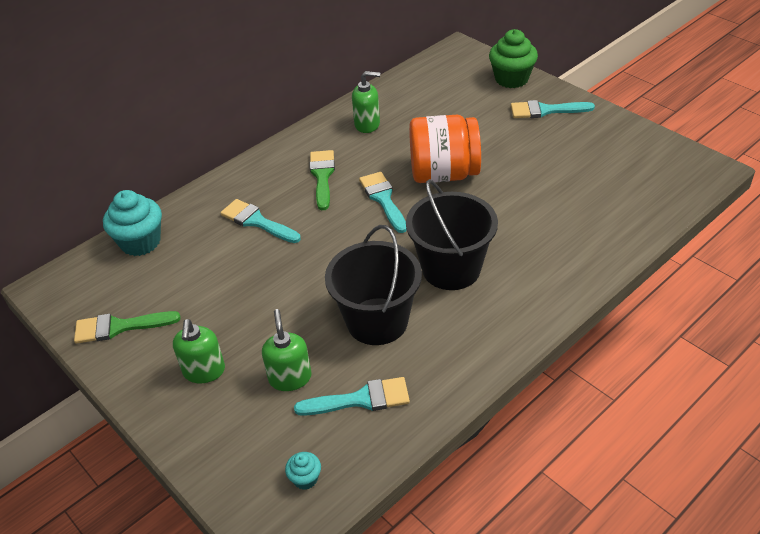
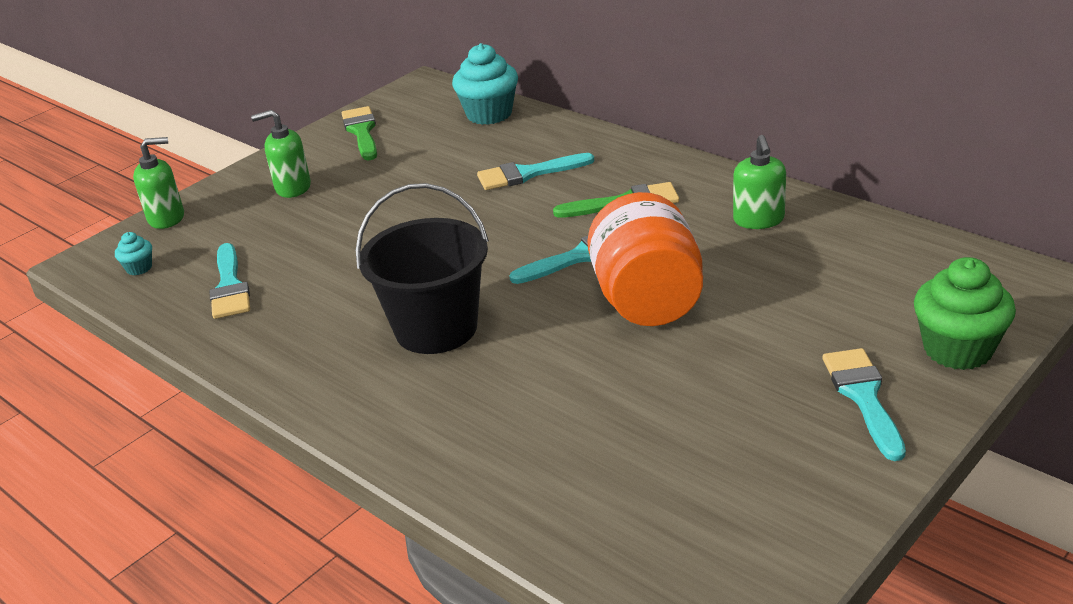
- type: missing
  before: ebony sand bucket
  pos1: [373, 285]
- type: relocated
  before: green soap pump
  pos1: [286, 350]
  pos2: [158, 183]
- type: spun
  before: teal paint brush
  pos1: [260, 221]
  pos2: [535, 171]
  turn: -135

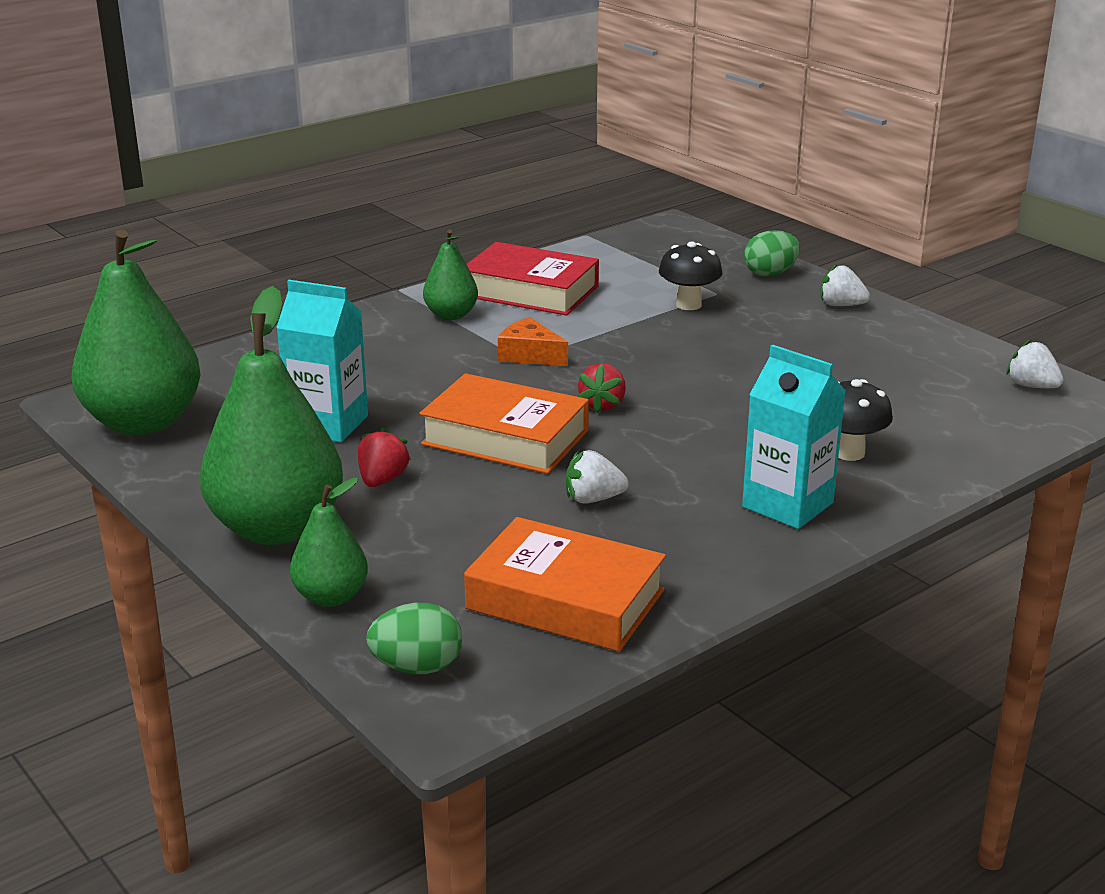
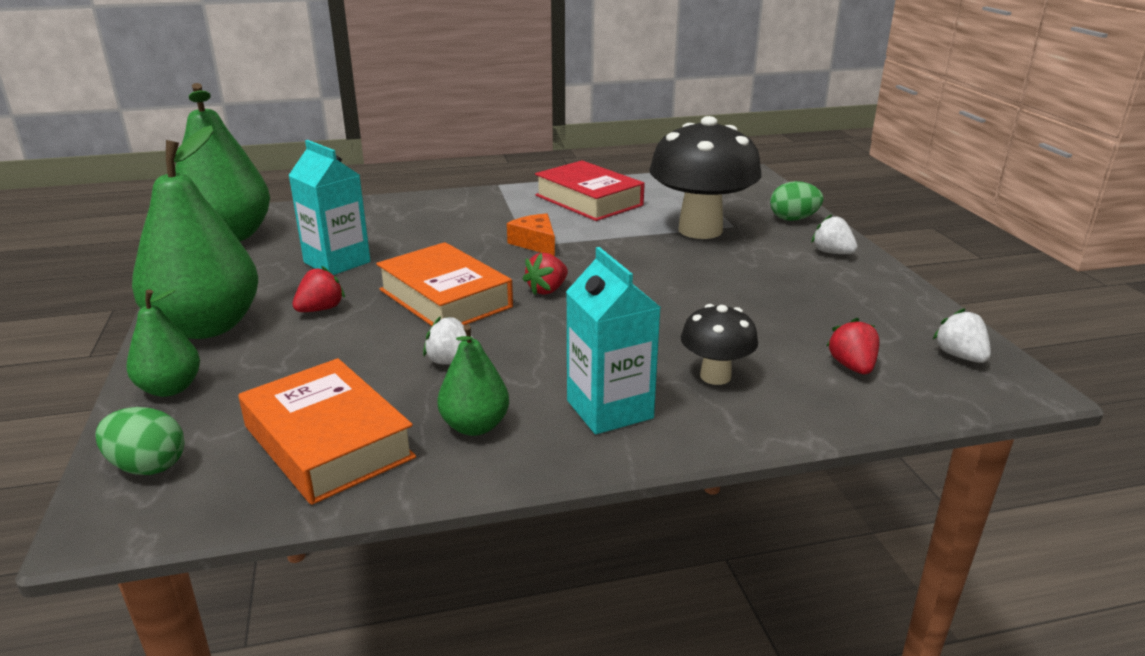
- type: appeared
  after: crimson toy strawberry
  pos2: [853, 346]
- type: relocated
  before: green pear
  pos1: [450, 275]
  pos2: [473, 380]
- type: size
  before: ebony toadstool
  pos1: [691, 275]
  pos2: [705, 177]
  scale: 2.0

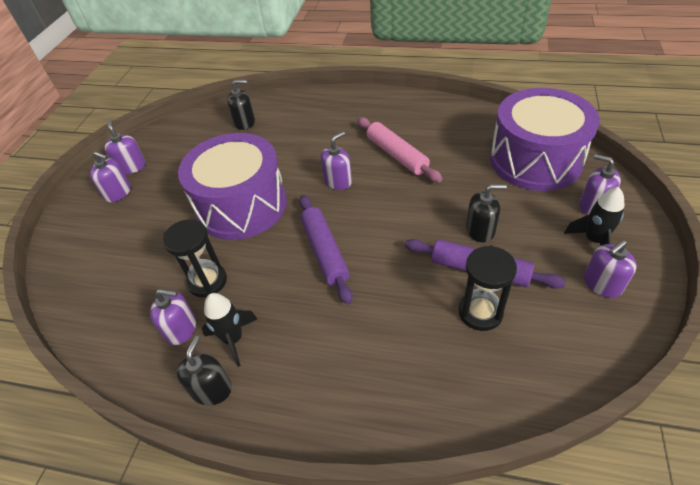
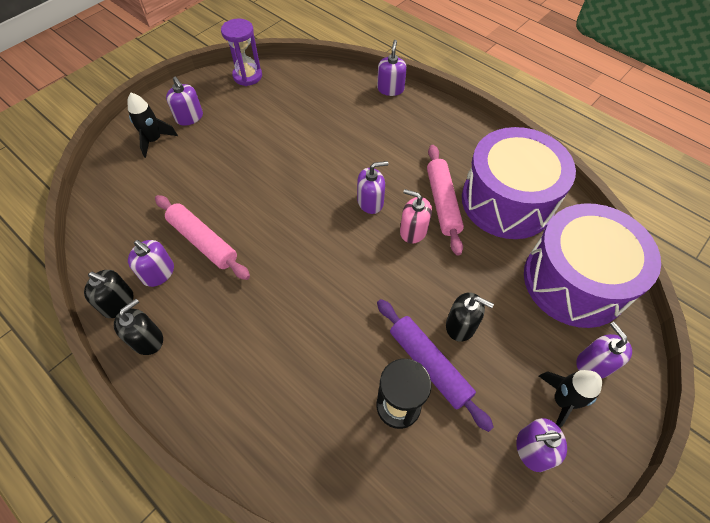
- type: missing
  before: royal purple pastry roller
  pos1: [326, 250]
- type: appeared
  after: royal purple hourglass
  pos2: [241, 52]
- type: appeared
  after: rosy soap pump
  pos2: [416, 216]
- type: relocated
  before: royal purple soap pump
  pos1: [125, 147]
  pos2: [392, 68]
- type: relocated
  before: royal purple toy drum
  pos1: [232, 186]
  pos2: [519, 183]
- type: relocated
  before: ebony toy rocket
  pos1: [229, 330]
  pos2: [152, 125]
- type: relocated
  before: ebony soap pump
  pos1: [241, 105]
  pos2: [109, 294]
- type: exchanged
  before: ebony hourglass
  after: rosy pastry roller
  pos1: [195, 258]
  pos2: [202, 237]

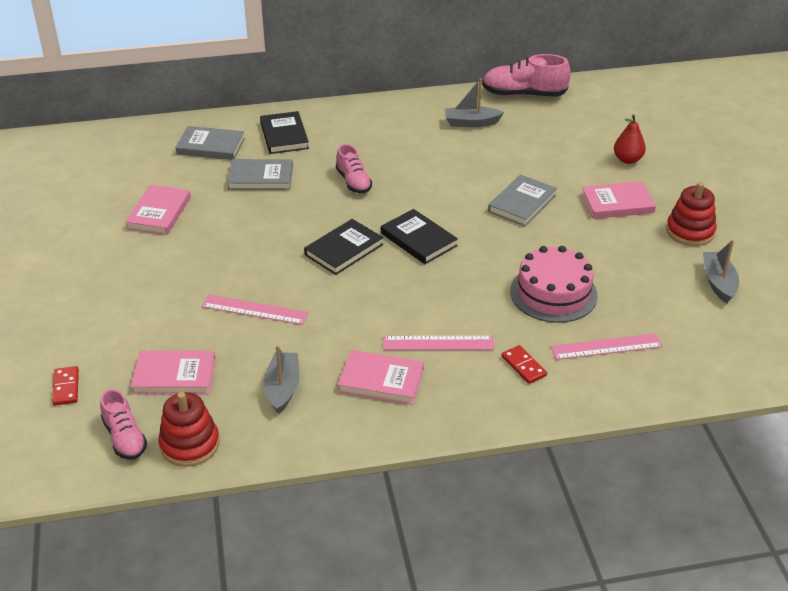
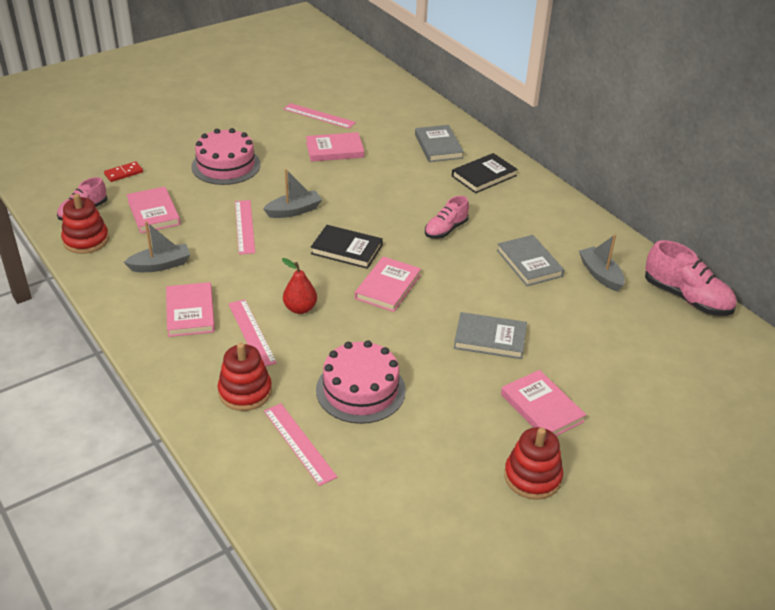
- type: appeared
  after: rosy layer cake
  pos2: [226, 156]
- type: appeared
  after: rosy measuring stick
  pos2: [319, 116]
- type: relocated
  before: ash-grey book
  pos1: [260, 174]
  pos2: [530, 260]
- type: relocated
  before: crimson pear
  pos1: [630, 139]
  pos2: [299, 286]
- type: relocated
  before: ash-grey toy boat
  pos1: [721, 271]
  pos2: [292, 193]
- type: exchanged
  before: crimson domino tile
  after: crimson stacking rings
  pos1: [524, 364]
  pos2: [245, 377]
- type: colour
  before: ebony book
  after: rosy book
  pos1: [419, 236]
  pos2: [388, 284]
- type: spun
  before: rosy lace-up shoe
  pos1: [526, 75]
  pos2: [691, 278]
  turn: 150

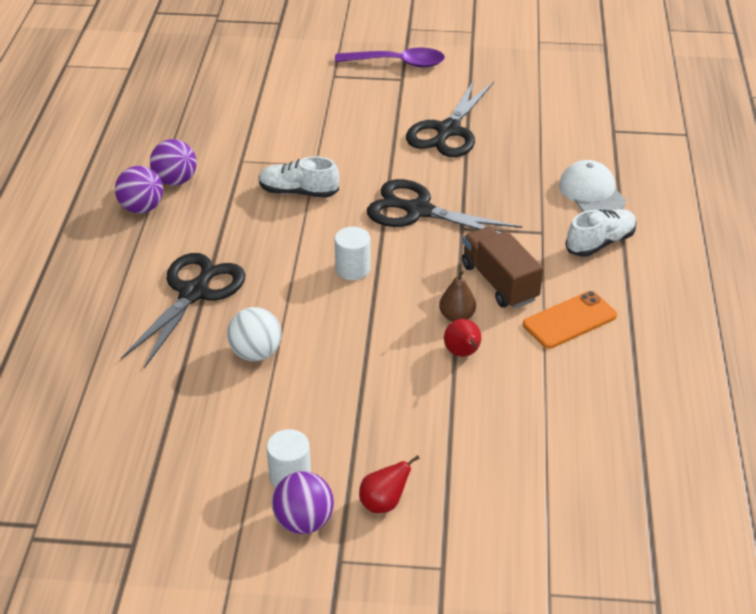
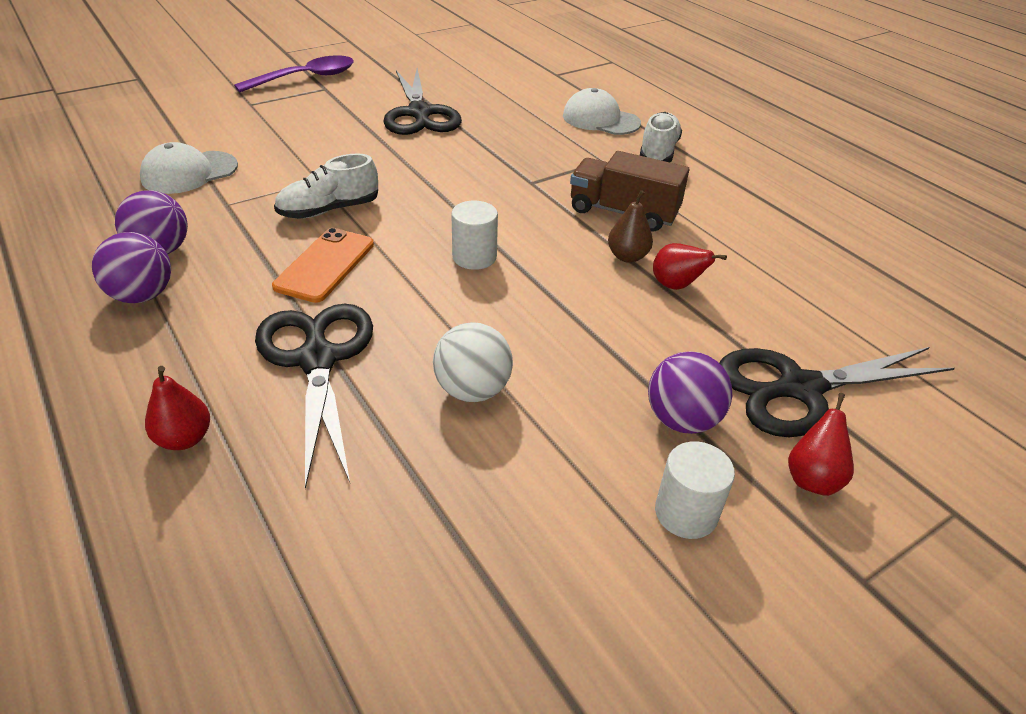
- type: appeared
  after: white peaked cap
  pos2: [189, 168]
- type: appeared
  after: crimson pear
  pos2: [177, 408]
- type: relocated
  before: royal purple ball
  pos1: [303, 502]
  pos2: [690, 392]
- type: relocated
  before: ebony pair of scissors
  pos1: [444, 206]
  pos2: [837, 392]
- type: relocated
  before: orange-coloured phone
  pos1: [570, 320]
  pos2: [323, 265]

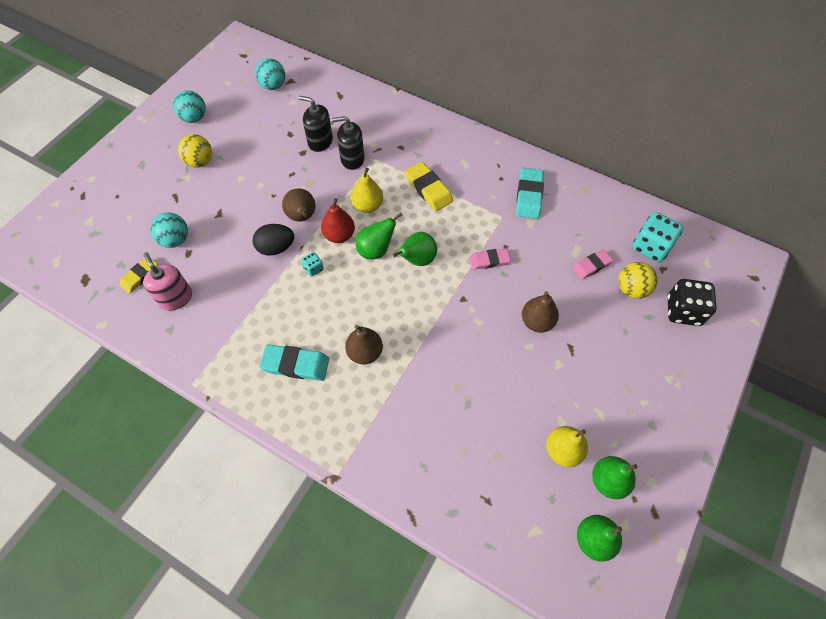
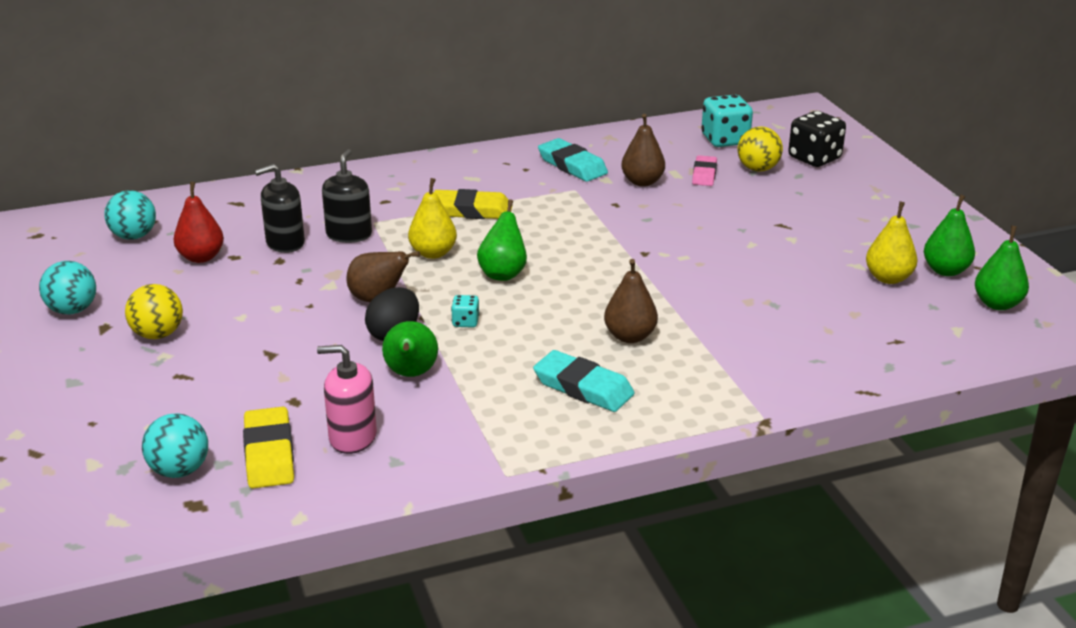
- type: missing
  before: rosy pencil eraser
  pos1: [490, 259]
- type: relocated
  before: teal ball
  pos1: [169, 230]
  pos2: [175, 445]
- type: relocated
  before: crimson pear
  pos1: [338, 220]
  pos2: [198, 222]
- type: relocated
  before: green pear
  pos1: [414, 249]
  pos2: [410, 349]
- type: relocated
  before: brown pear
  pos1: [540, 311]
  pos2: [643, 150]
- type: spun
  before: teal pencil eraser
  pos1: [294, 362]
  pos2: [584, 381]
  turn: 75
- type: spun
  before: ebony soap pump
  pos1: [348, 143]
  pos2: [347, 196]
  turn: 150
- type: size
  before: bright yellow pencil eraser
  pos1: [139, 276]
  pos2: [268, 448]
  scale: 1.51

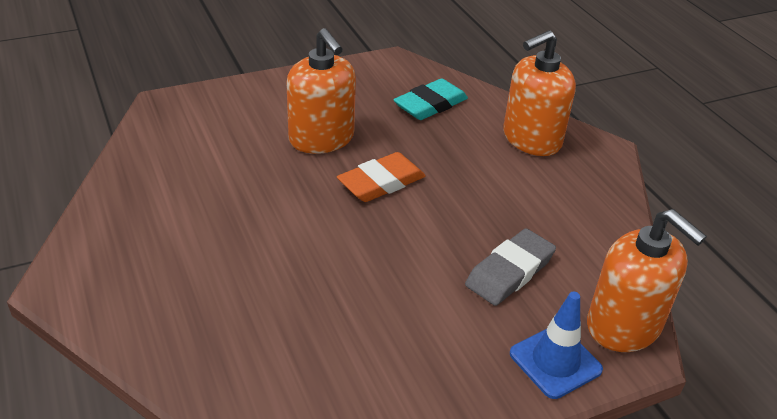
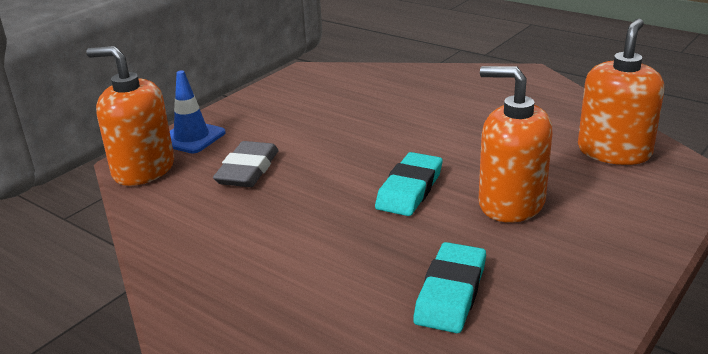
- type: relocated
  before: orange-coloured soap pump
  pos1: [539, 93]
  pos2: [621, 92]
- type: colour
  before: orange-coloured pencil eraser
  after: teal pencil eraser
  pos1: [381, 177]
  pos2: [409, 184]

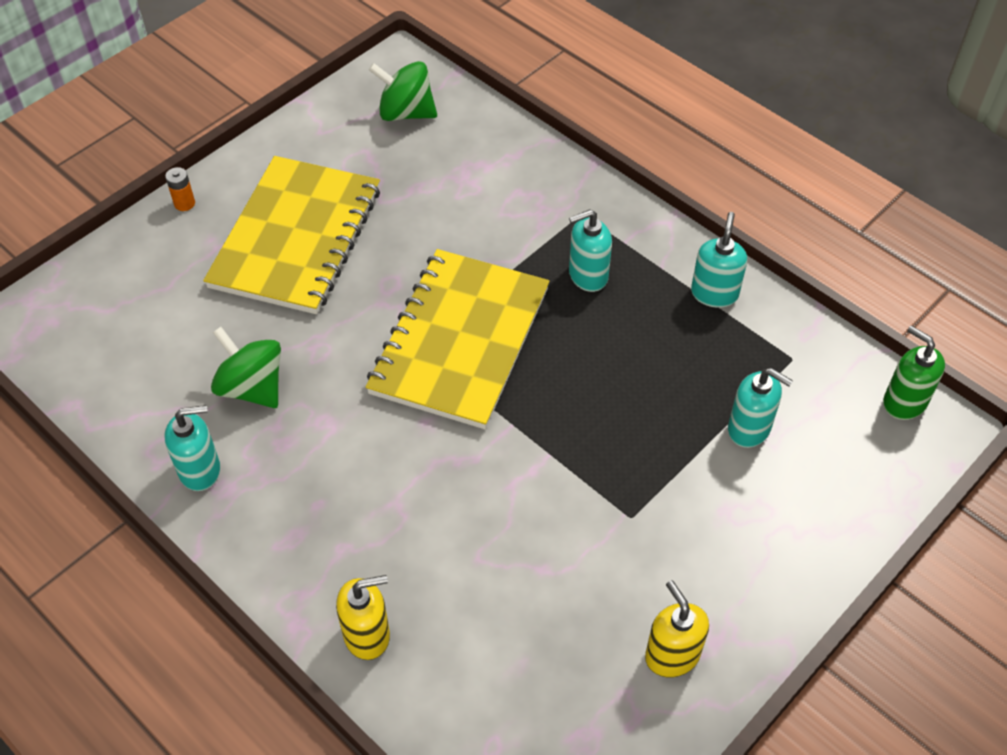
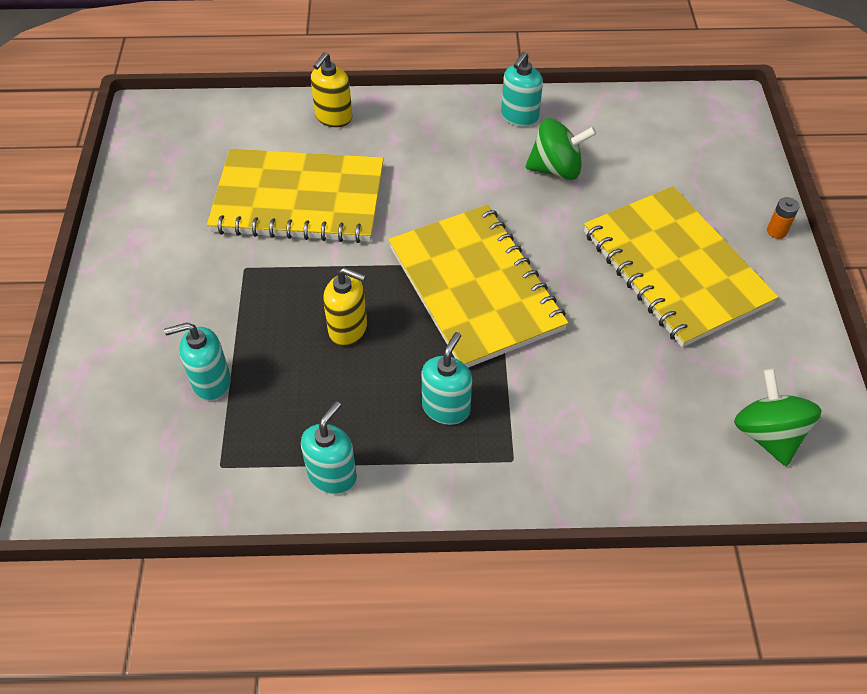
- type: missing
  before: green soap pump
  pos1: [914, 372]
- type: appeared
  after: bright yellow notepad
  pos2: [295, 196]
- type: relocated
  before: bright yellow soap pump
  pos1: [677, 628]
  pos2: [345, 306]
- type: spun
  before: green spinning top
  pos1: [403, 91]
  pos2: [777, 417]
  turn: -75
- type: spun
  before: teal soap pump
  pos1: [719, 260]
  pos2: [329, 447]
  turn: -120

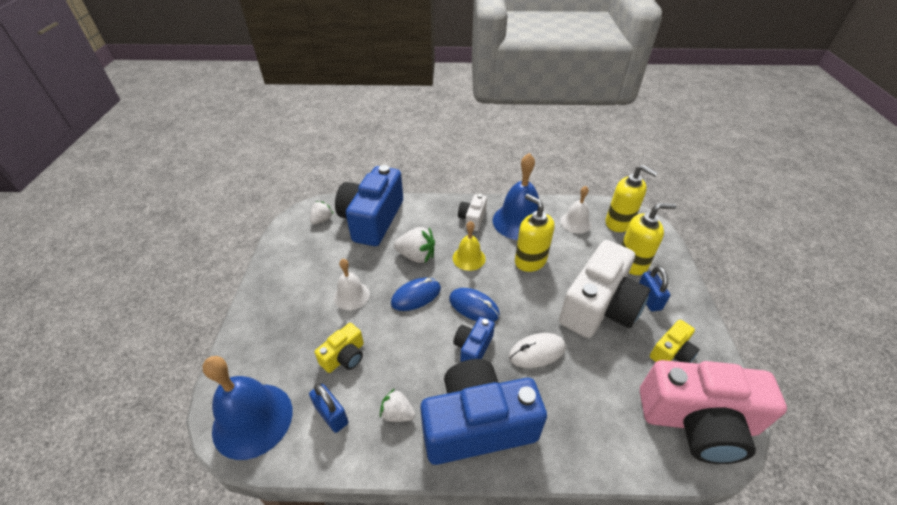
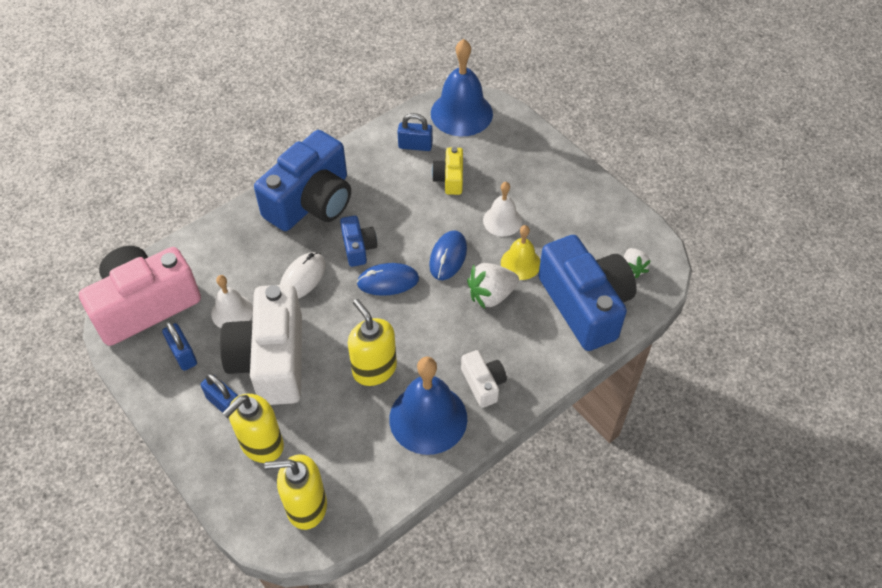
- type: missing
  before: white toy strawberry
  pos1: [397, 405]
- type: relocated
  before: bright yellow bell
  pos1: [469, 246]
  pos2: [520, 252]
- type: relocated
  before: white bell
  pos1: [575, 210]
  pos2: [232, 301]
- type: exchanged
  before: bright yellow camera
  after: royal blue small lock
  pos1: [675, 341]
  pos2: [179, 346]
- type: spun
  before: bright yellow soap pump
  pos1: [534, 233]
  pos2: [372, 342]
  turn: -135

